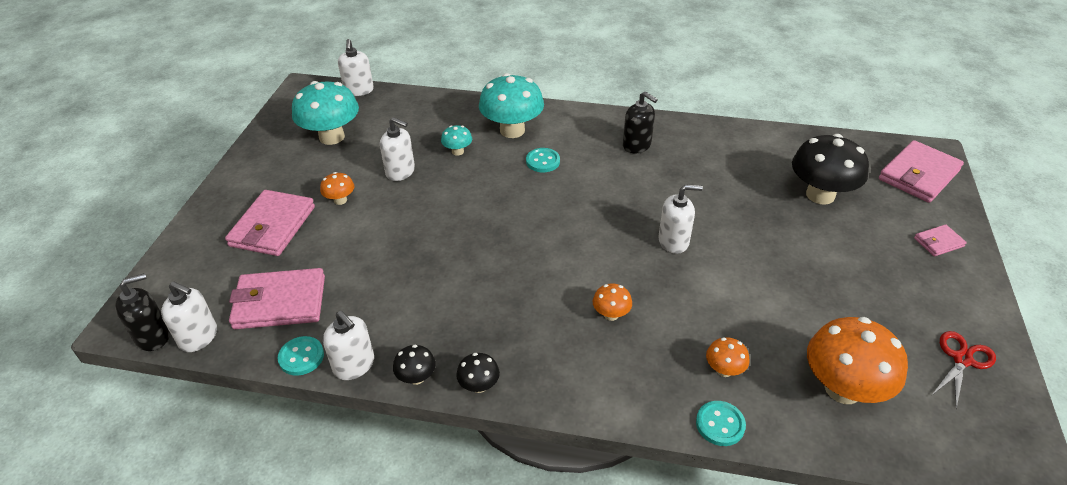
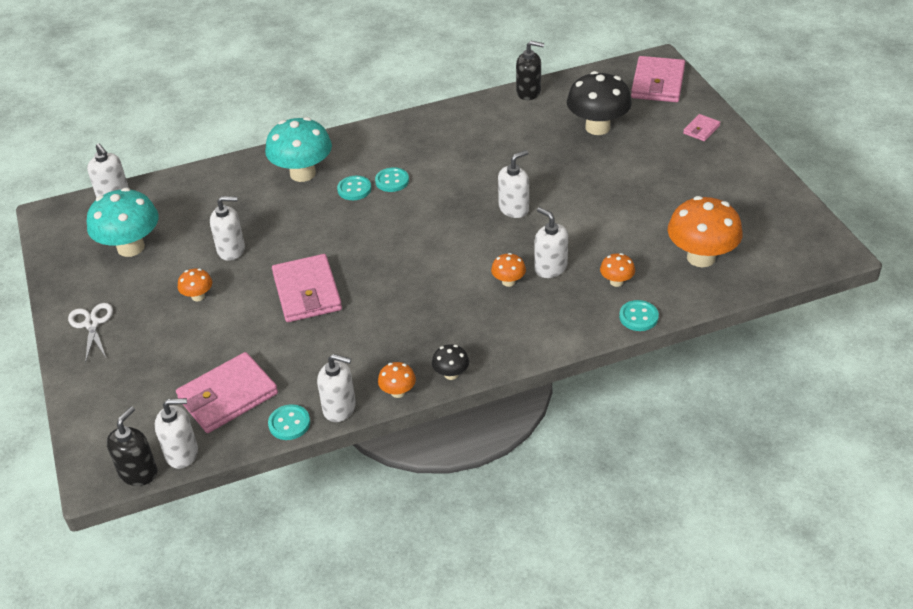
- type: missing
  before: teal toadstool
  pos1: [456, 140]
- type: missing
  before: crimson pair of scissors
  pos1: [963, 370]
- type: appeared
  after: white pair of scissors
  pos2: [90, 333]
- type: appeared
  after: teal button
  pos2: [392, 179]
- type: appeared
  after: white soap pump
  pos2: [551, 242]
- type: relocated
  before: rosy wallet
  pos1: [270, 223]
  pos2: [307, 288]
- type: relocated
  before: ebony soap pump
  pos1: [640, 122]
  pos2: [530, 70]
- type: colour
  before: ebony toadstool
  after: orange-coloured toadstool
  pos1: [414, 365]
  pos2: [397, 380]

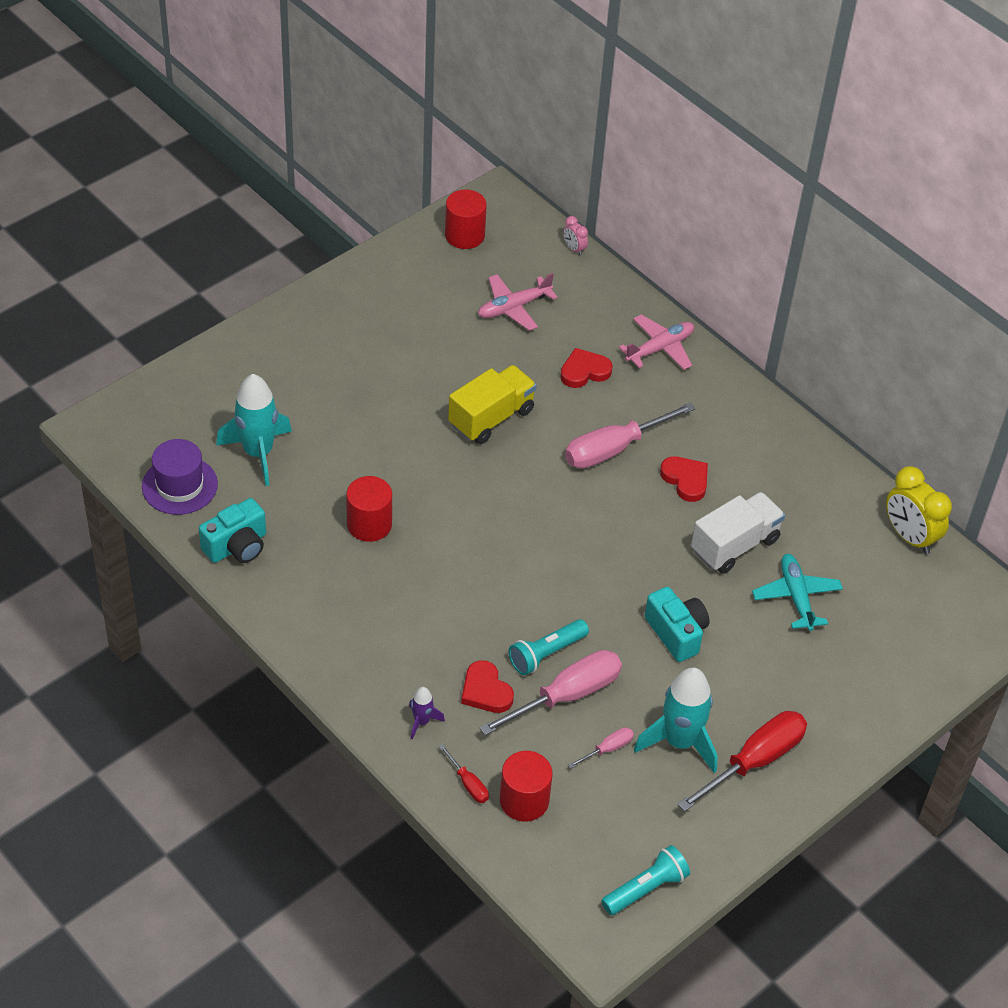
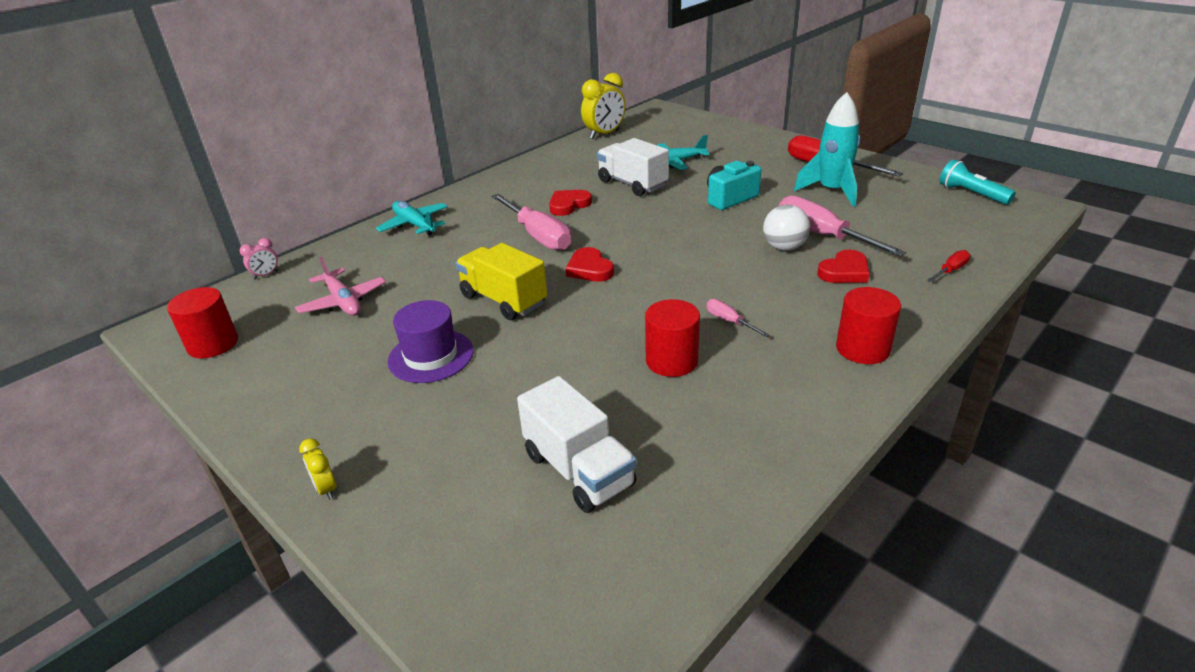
- type: missing
  before: teal camera
  pos1: [232, 530]
- type: missing
  before: royal purple toy rocket
  pos1: [427, 713]
- type: appeared
  after: bright yellow alarm clock
  pos2: [317, 469]
- type: relocated
  before: royal purple top hat
  pos1: [180, 477]
  pos2: [431, 341]
- type: relocated
  before: crimson solid cylinder
  pos1: [526, 786]
  pos2: [868, 325]
- type: relocated
  before: crimson heart shape
  pos1: [586, 368]
  pos2: [590, 264]
- type: relocated
  before: rosy screwdriver
  pos1: [601, 748]
  pos2: [738, 318]
- type: exchanged
  before: teal toy rocket
  after: white lorry
  pos1: [254, 430]
  pos2: [577, 444]
- type: exchanged
  before: teal flashlight
  after: white ball
  pos1: [548, 647]
  pos2: [786, 228]
- type: colour
  before: rosy plane
  after: teal plane
  pos1: [656, 342]
  pos2: [412, 218]

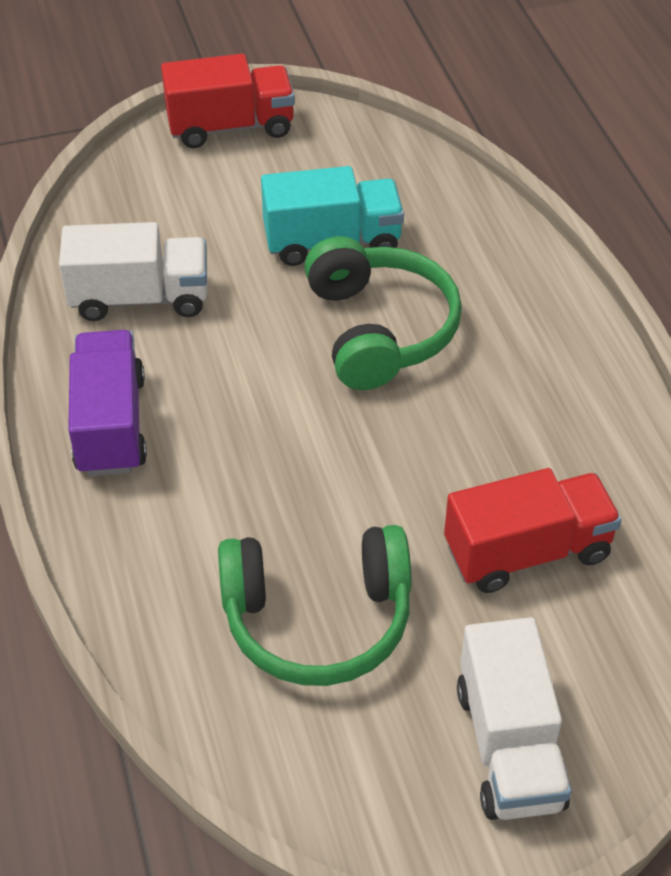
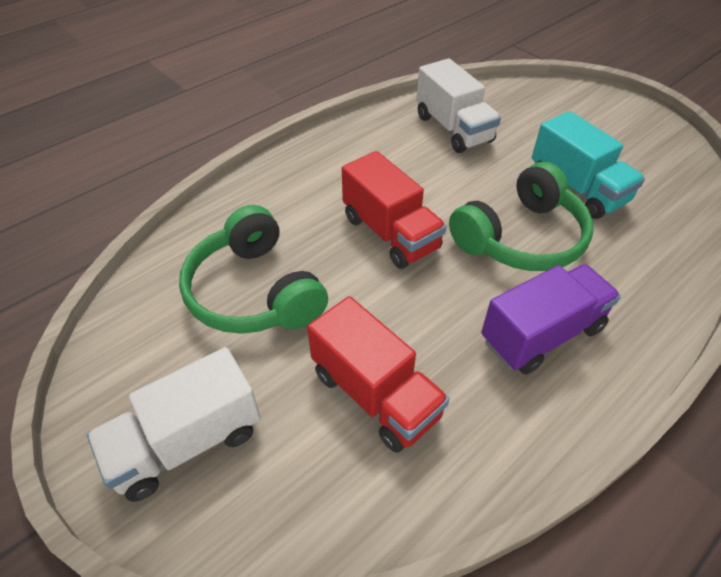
- type: relocated
  before: royal purple lorry
  pos1: [107, 403]
  pos2: [551, 319]
- type: relocated
  before: crimson lorry
  pos1: [228, 101]
  pos2: [394, 210]

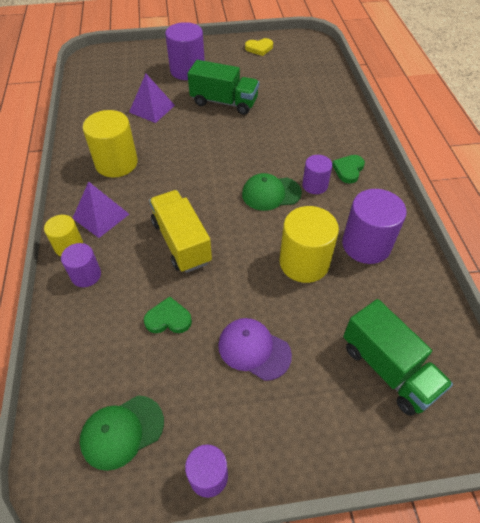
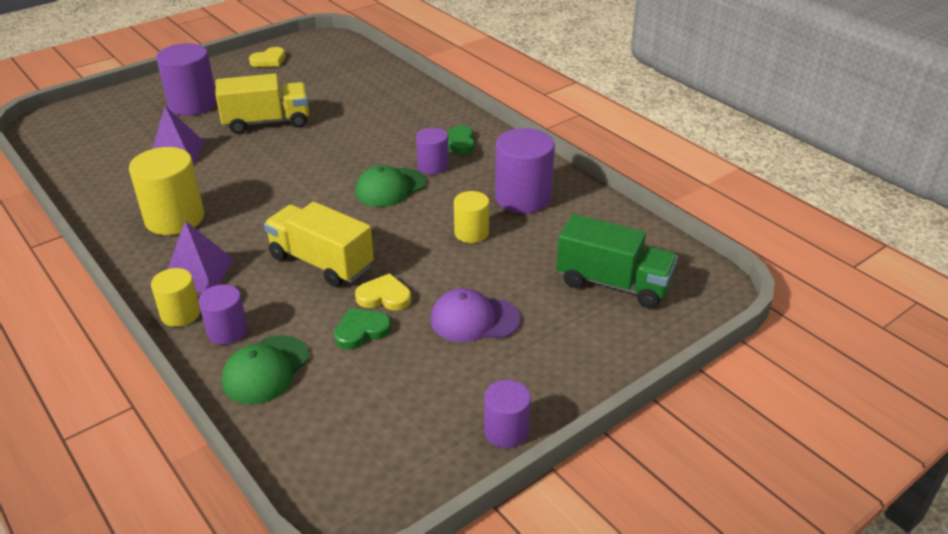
- type: appeared
  after: bright yellow heart shape
  pos2: [383, 292]
- type: relocated
  before: green peaked cap
  pos1: [122, 433]
  pos2: [265, 369]
- type: colour
  before: green lorry
  after: bright yellow lorry
  pos1: [223, 87]
  pos2: [262, 104]
- type: size
  before: bright yellow solid cylinder
  pos1: [309, 244]
  pos2: [471, 217]
  scale: 0.58

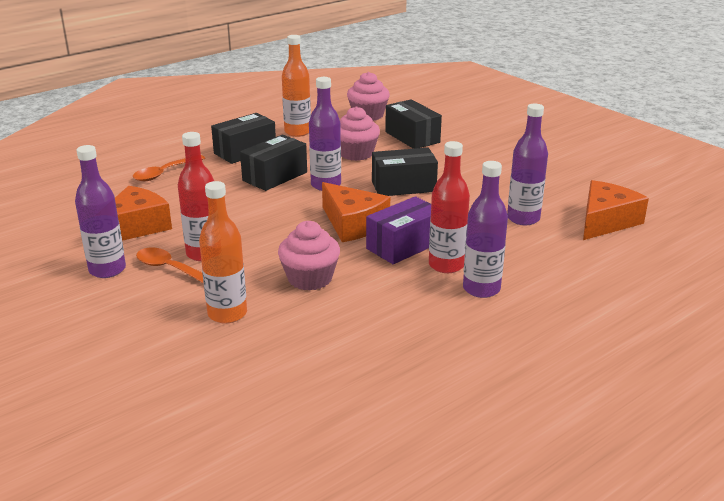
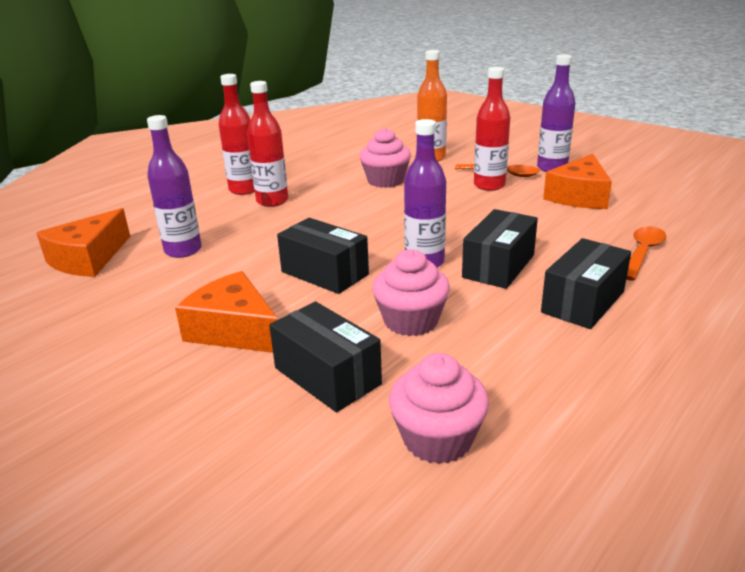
- type: missing
  before: orange-coloured drink bottle
  pos1: [296, 86]
- type: missing
  before: royal purple box
  pos1: [398, 230]
- type: relocated
  before: orange-coloured cheese
  pos1: [356, 212]
  pos2: [227, 312]
- type: colour
  before: royal purple drink bottle
  after: crimson drink bottle
  pos1: [485, 229]
  pos2: [236, 134]
- type: spun
  before: ebony box
  pos1: [405, 172]
  pos2: [323, 256]
  turn: 60

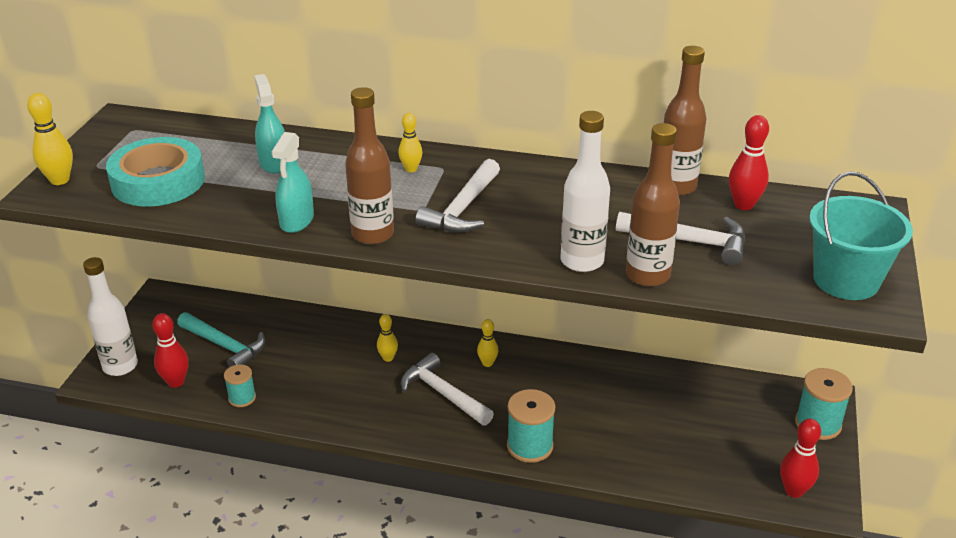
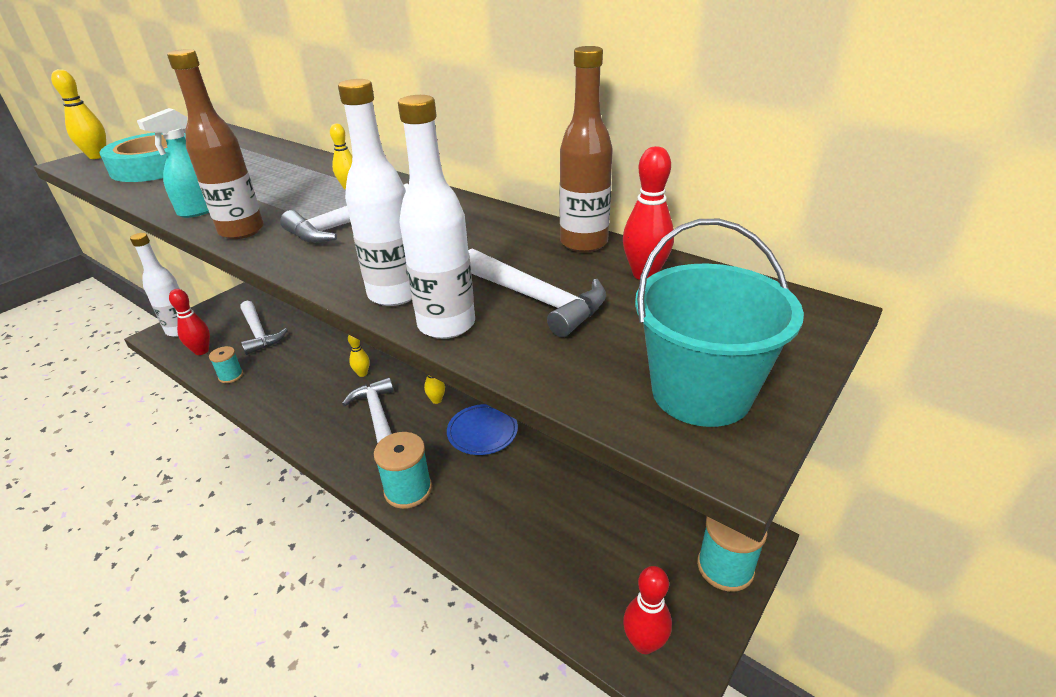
- type: missing
  before: teal spray cleaner
  pos1: [269, 124]
- type: appeared
  after: royal blue flat dish
  pos2: [482, 429]
- type: colour
  before: teal claw hammer
  after: white claw hammer
  pos1: [221, 339]
  pos2: [264, 328]
- type: colour
  before: brown drink bottle
  after: white drink bottle
  pos1: [653, 205]
  pos2: [436, 217]

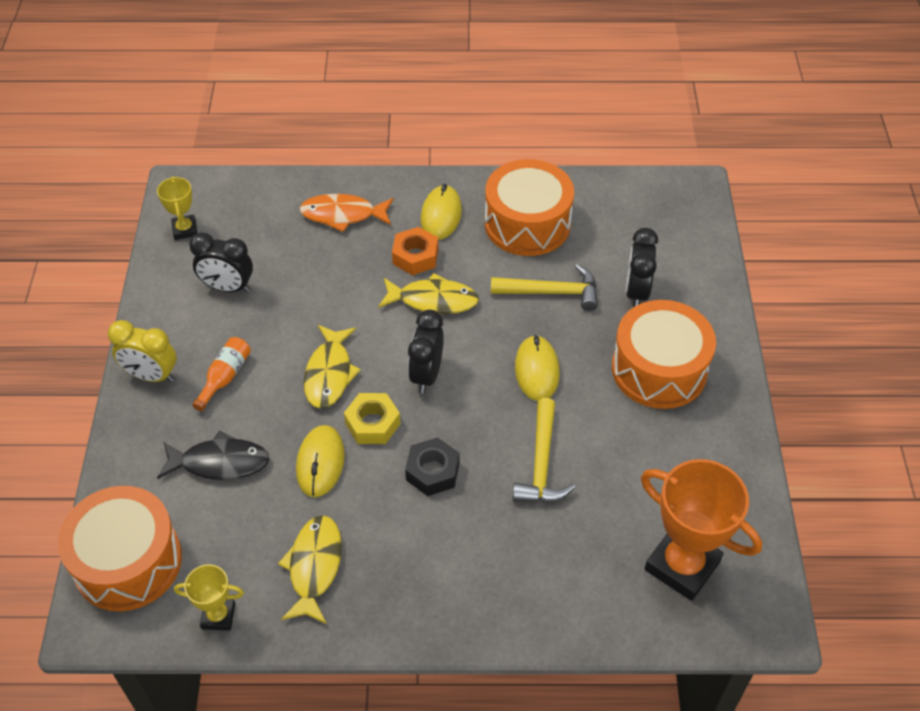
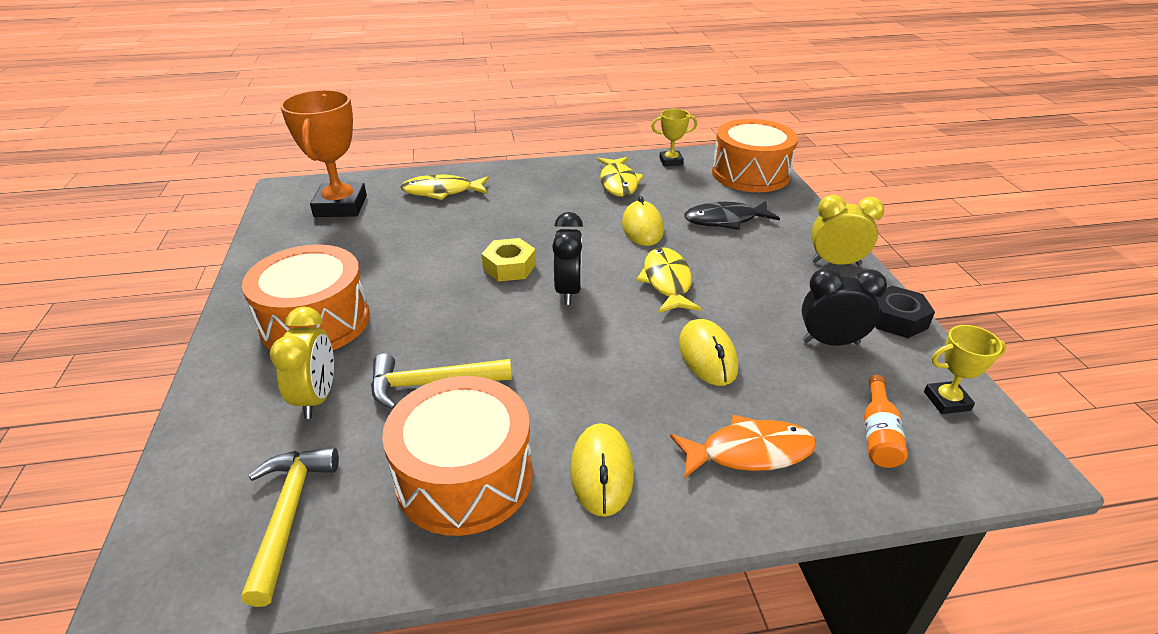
- type: missing
  before: orange-coloured hexagon nut
  pos1: [415, 251]
- type: relocated
  before: orange-coloured drink bottle
  pos1: [221, 374]
  pos2: [886, 421]
- type: relocated
  before: bright yellow hexagon nut
  pos1: [372, 418]
  pos2: [509, 260]
- type: relocated
  before: bright yellow fish figure
  pos1: [428, 293]
  pos2: [444, 187]
- type: relocated
  before: ebony hexagon nut
  pos1: [432, 466]
  pos2: [905, 312]
- type: relocated
  before: bright yellow claw hammer
  pos1: [544, 450]
  pos2: [290, 527]
- type: relocated
  before: bright yellow computer mouse
  pos1: [537, 368]
  pos2: [708, 352]
- type: colour
  before: ebony alarm clock
  after: bright yellow alarm clock
  pos1: [642, 267]
  pos2: [302, 363]
- type: spun
  before: bright yellow trophy
  pos1: [177, 208]
  pos2: [965, 369]
  turn: -75
- type: spun
  before: orange-coloured trophy
  pos1: [701, 530]
  pos2: [323, 153]
  turn: 60

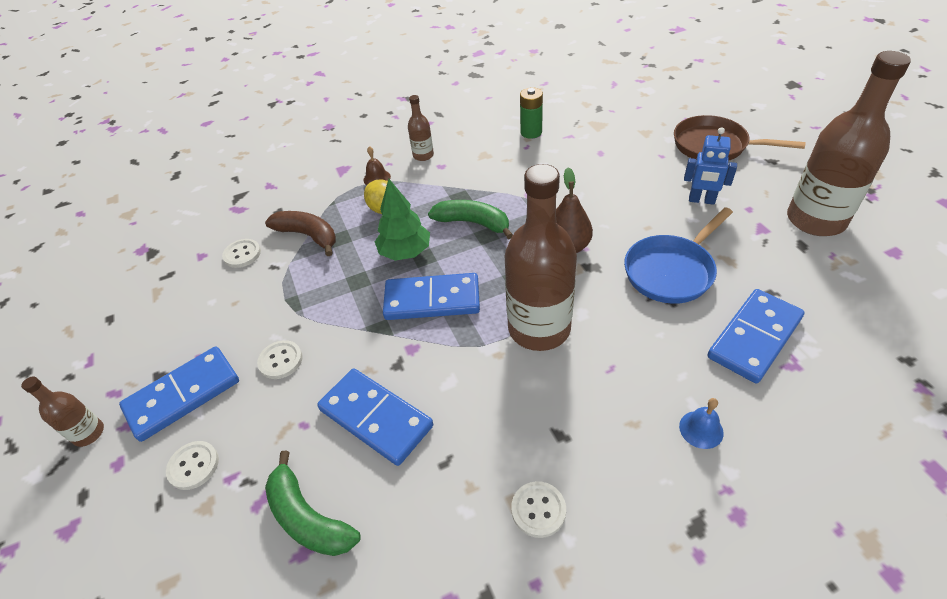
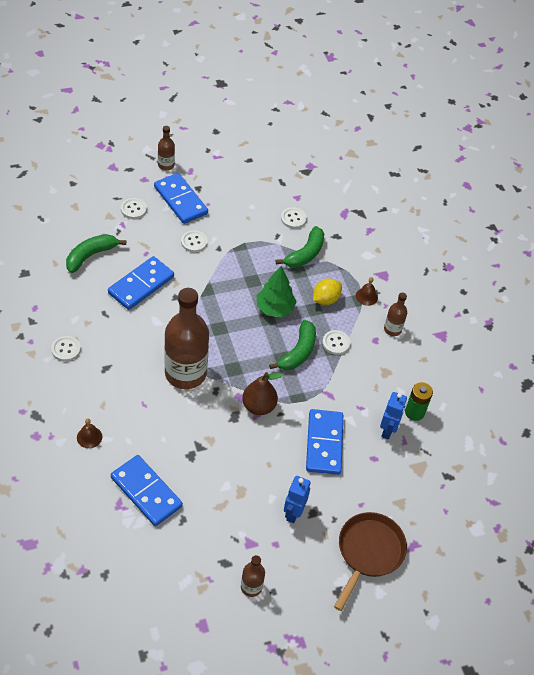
- type: missing
  before: royal blue skillet
  pos1: [678, 255]
- type: appeared
  after: white button
  pos2: [336, 342]
- type: appeared
  after: royal blue robot figure
  pos2: [393, 415]
- type: relocated
  before: royal blue domino tile
  pos1: [431, 296]
  pos2: [324, 442]
- type: colour
  before: brown banana
  after: green banana
  pos1: [300, 233]
  pos2: [300, 247]
- type: colour
  before: royal blue bell
  after: brown bell
  pos1: [701, 423]
  pos2: [90, 433]
- type: size
  before: brown drink bottle
  pos1: [849, 143]
  pos2: [253, 576]
  scale: 0.46

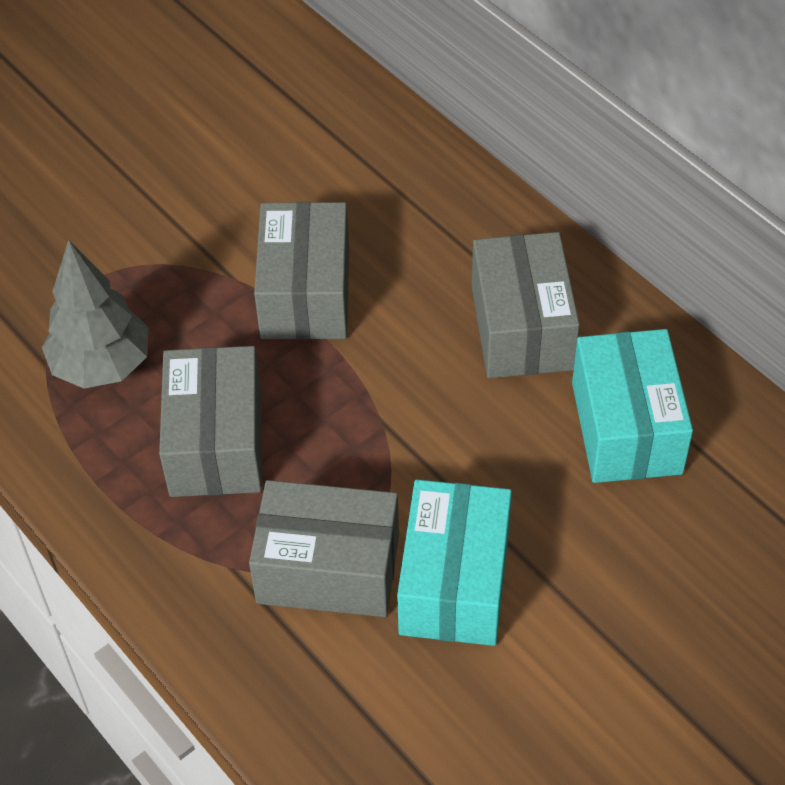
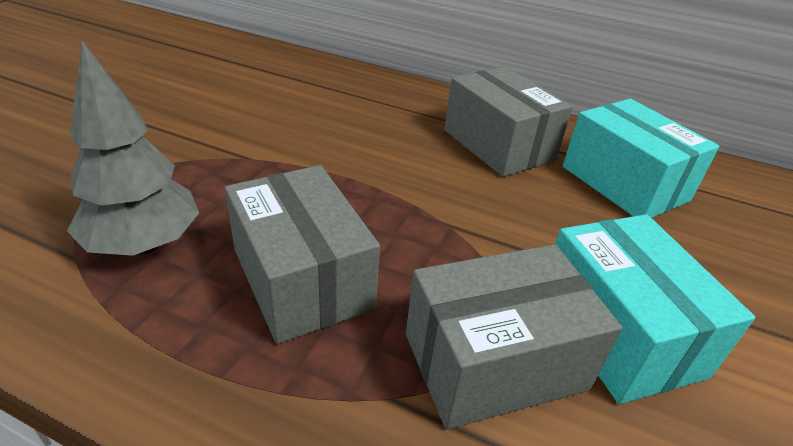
- type: missing
  before: ash-grey box
  pos1: [301, 271]

